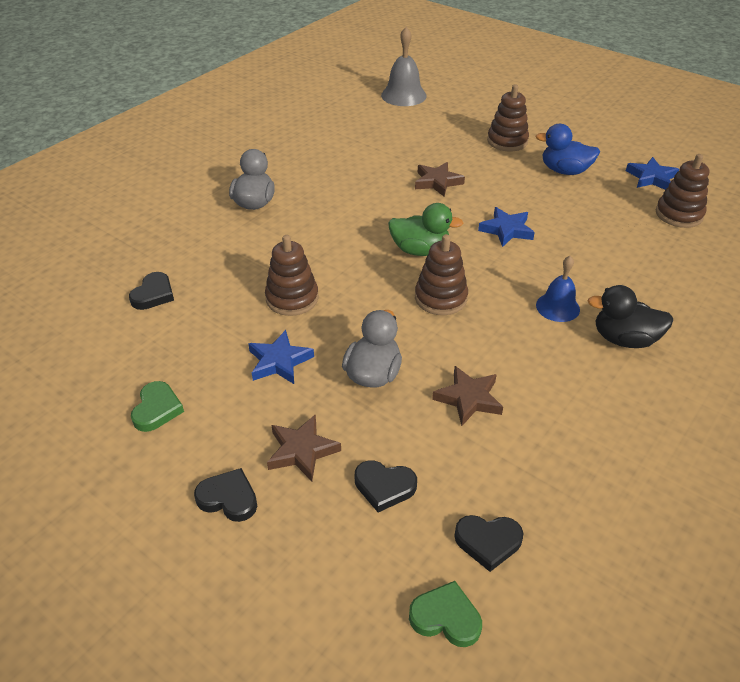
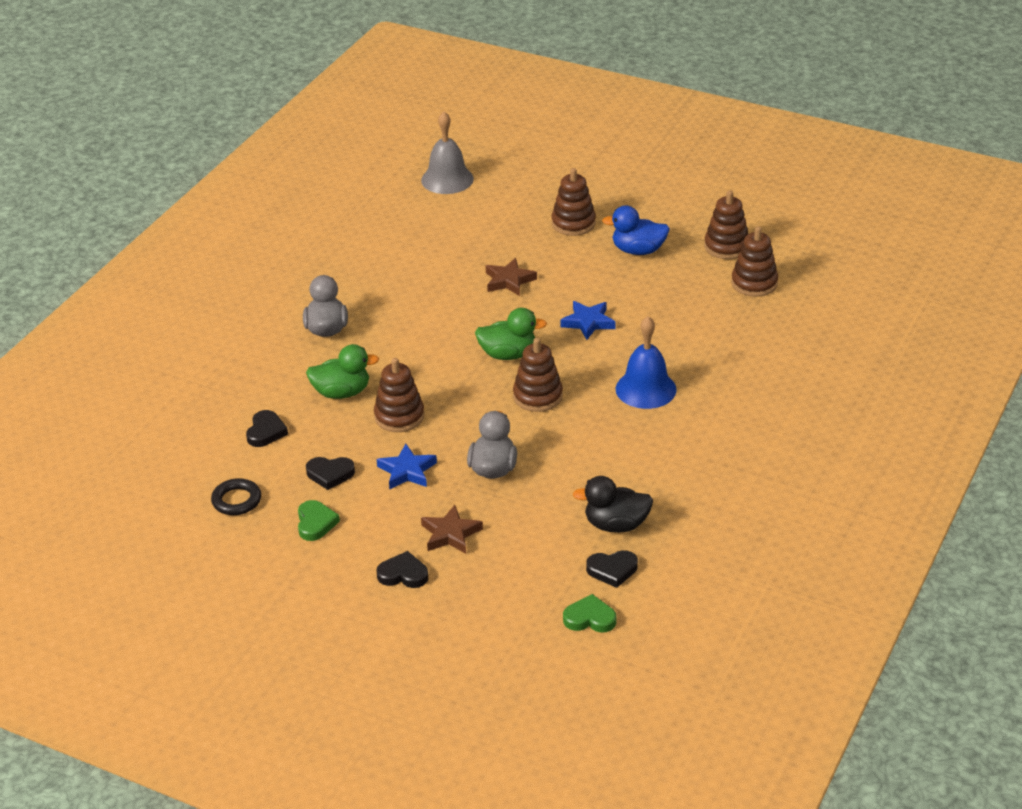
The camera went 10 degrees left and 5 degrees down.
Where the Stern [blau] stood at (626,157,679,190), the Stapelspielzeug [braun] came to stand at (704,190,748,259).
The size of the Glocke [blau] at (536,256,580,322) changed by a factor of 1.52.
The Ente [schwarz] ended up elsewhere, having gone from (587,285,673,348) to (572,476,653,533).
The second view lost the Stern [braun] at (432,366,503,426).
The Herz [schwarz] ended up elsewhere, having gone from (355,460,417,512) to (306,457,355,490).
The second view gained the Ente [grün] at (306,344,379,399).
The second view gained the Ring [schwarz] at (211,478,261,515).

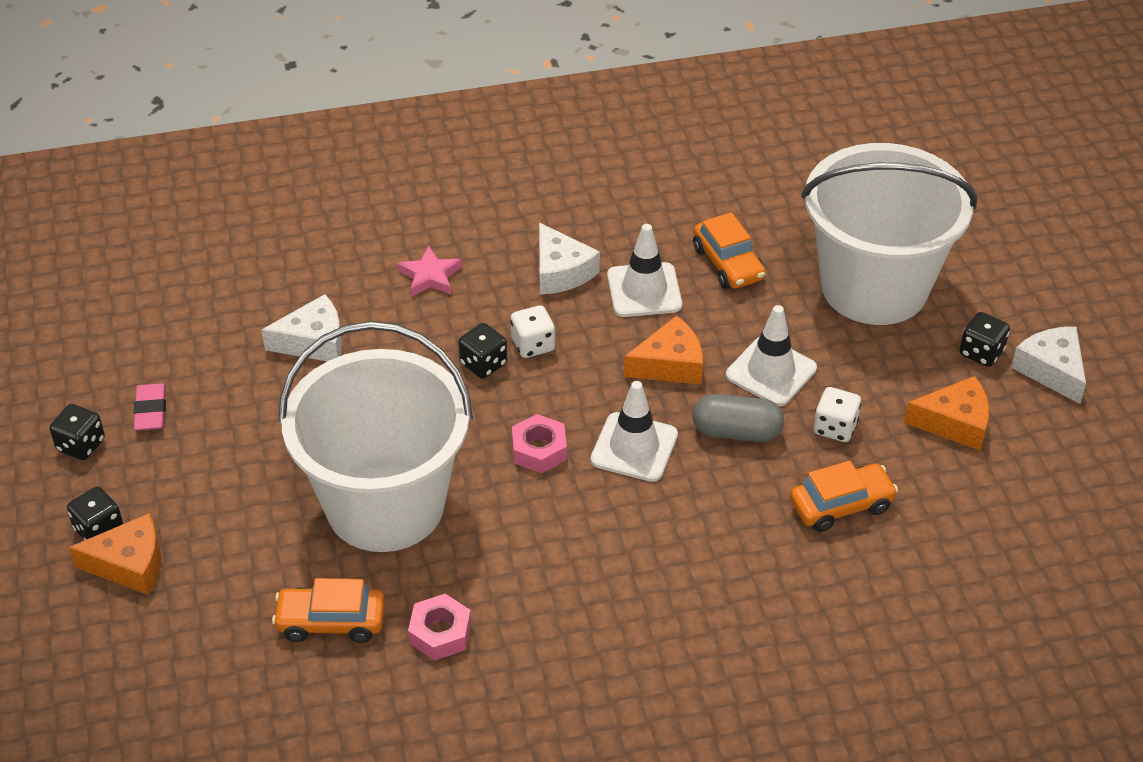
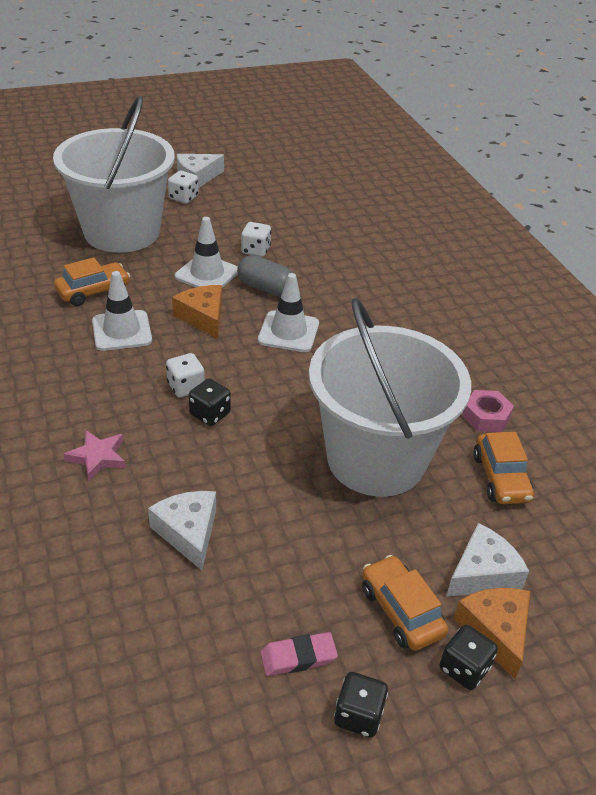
The camera went 100 degrees left and 5 degrees down.
The Käse [weiß] ended up elsewhere, having gone from (539,223,600,294) to (446,523,529,597).
What was the Spielwürfel [schwarz] at (960,312,1010,367) turned into the Spielwürfel [weiß] at (168,171,199,204).
The second view lost the Käse [orange] at (904,376,989,450).
The Kapsel [grau] at (693,394,784,442) ended up facing another way, 60 degrees counterclockwise from before.
The second view lost the Sechskantmutter [rosa] at (512,414,567,473).
The Auto [orange] ended up elsewhere, having gone from (790,461,898,532) to (362,555,448,651).

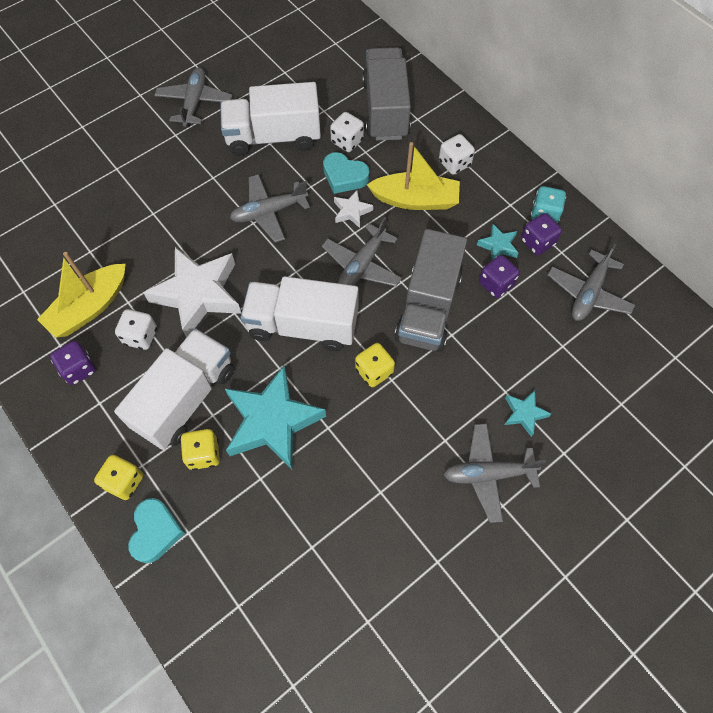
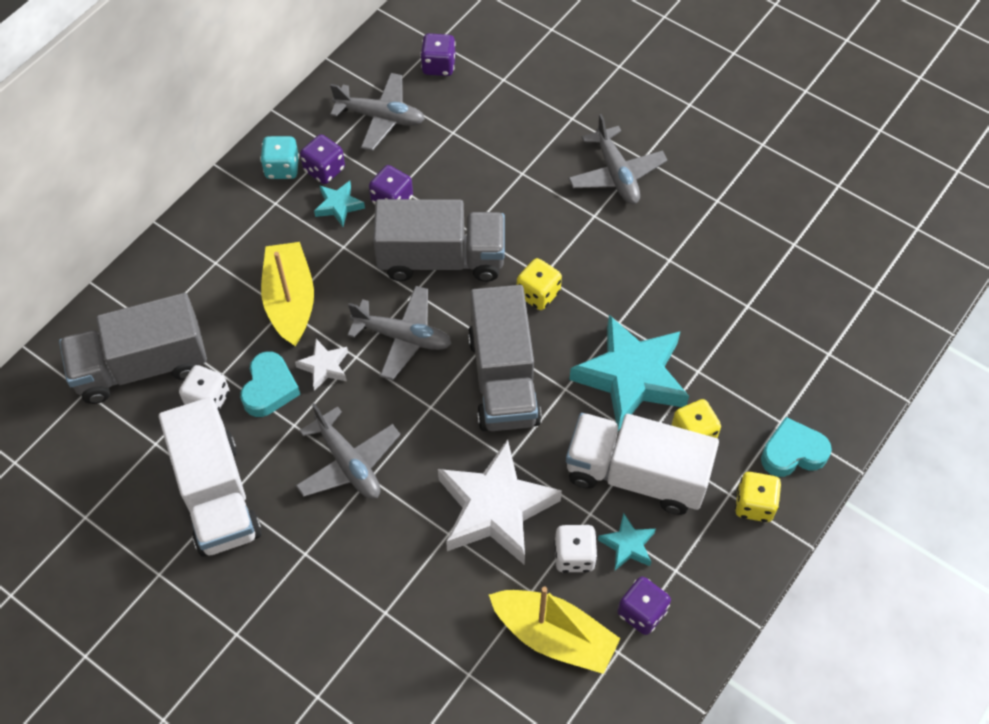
The camera went 105 degrees left and 5 degrees down.
The second view lost the Flugzeug [grau] at (154,68,233,127).
The second view lost the Spielwürfel [weiß] at (439,134,475,175).
What was the Lastwagen [weiß] at (241,276,358,351) turned into the Lastwagen [grau] at (468,285,542,431).
The Stern [türkis] ended up elsewhere, having gone from (504,390,551,437) to (598,513,656,570).
The second view gained the Spielwürfel [lila] at (420,33,456,76).

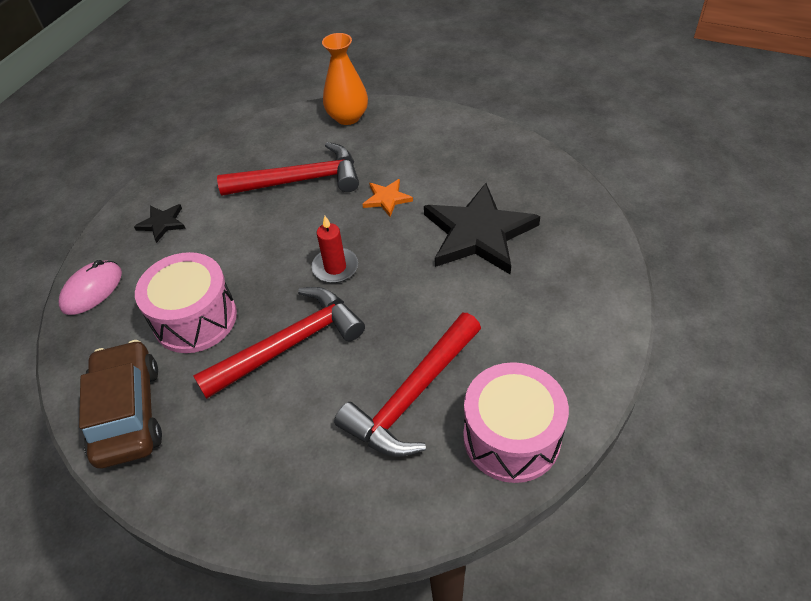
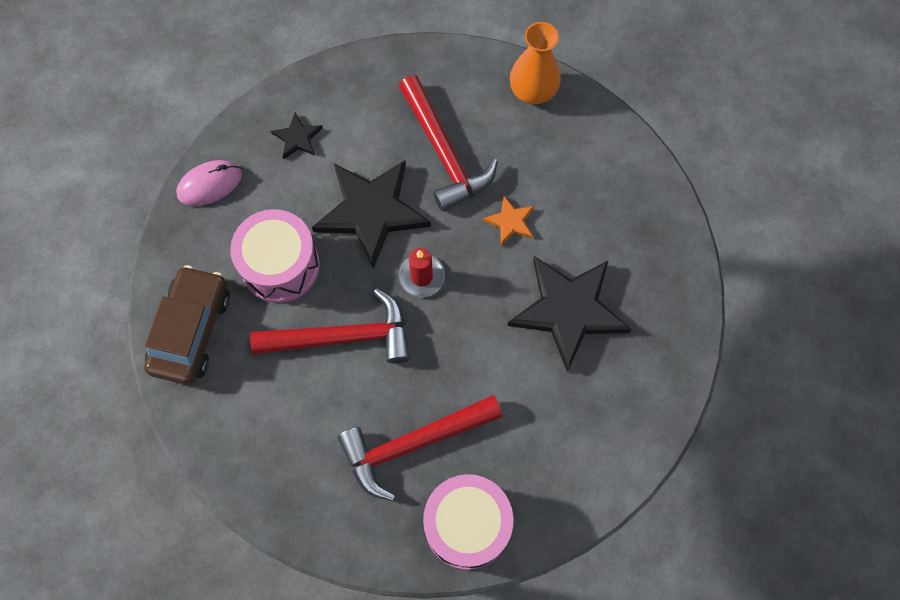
The camera went 25 degrees right and 20 degrees up.
The Hammer [rot] at (217,142,359,196) ended up facing another way, 45 degrees clockwise from before.
The second view gained the Stern [schwarz] at (312,160,431,269).

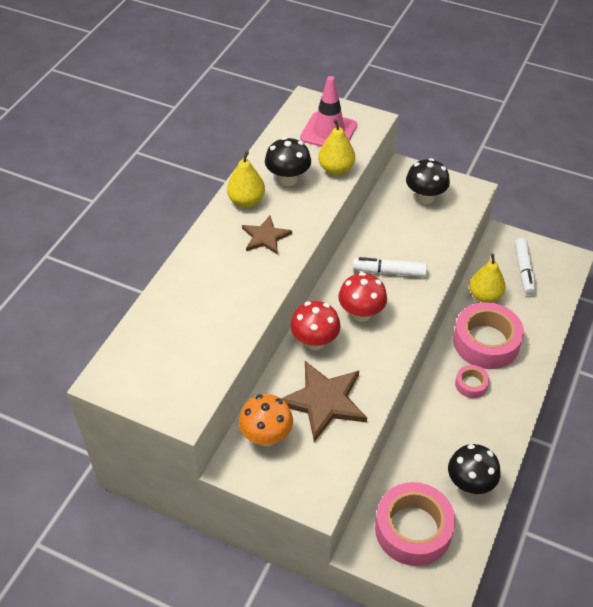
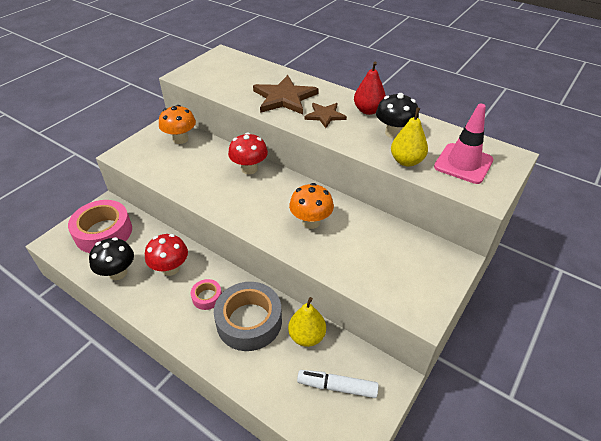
The camera went 100 degrees right and 5 degrees down.
What was the Birne [gelb] at (227,151,265,208) turned into the Birne [rot] at (354,62,386,115).
The second view lost the Pilz [schwarz] at (406,158,450,204).
Where the Filzstift [weiß] stood at (353,257,427,277), the Pilz [orange] came to stand at (289,183,334,229).
The Pilz [rot] ended up elsewhere, having gone from (338,272,387,322) to (145,234,188,276).
What was the Klebeband [rosa] at (453,302,524,369) turned into the Klebeband [grau] at (214,282,282,351).
The Stern [braun] ended up elsewhere, having gone from (281,361,367,442) to (253,75,319,115).

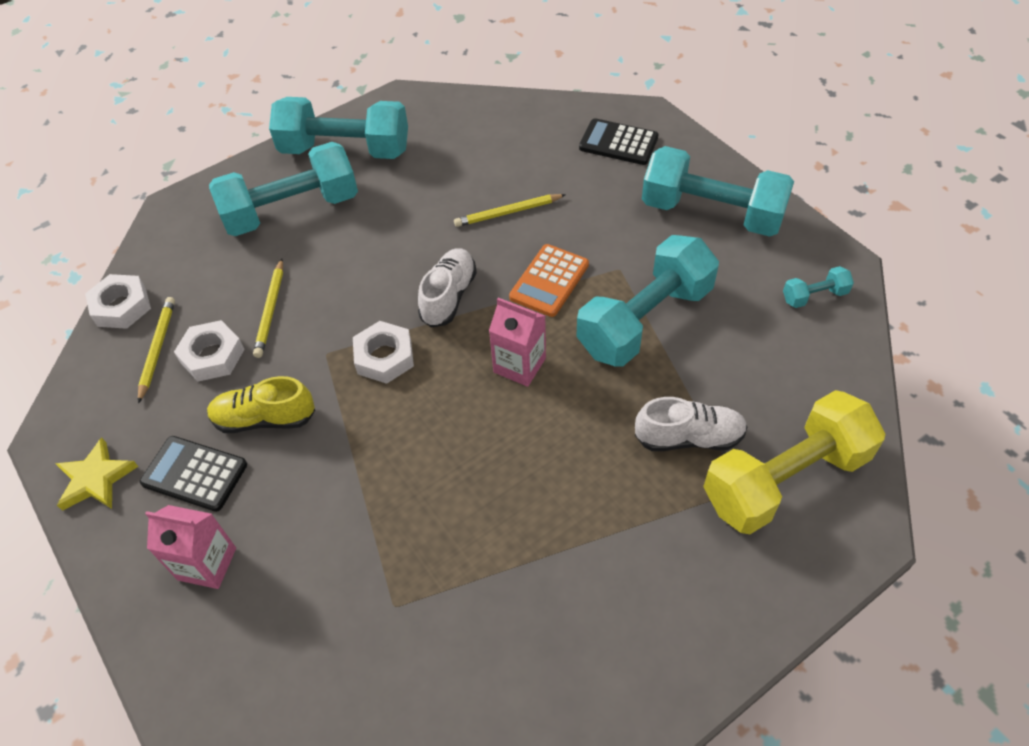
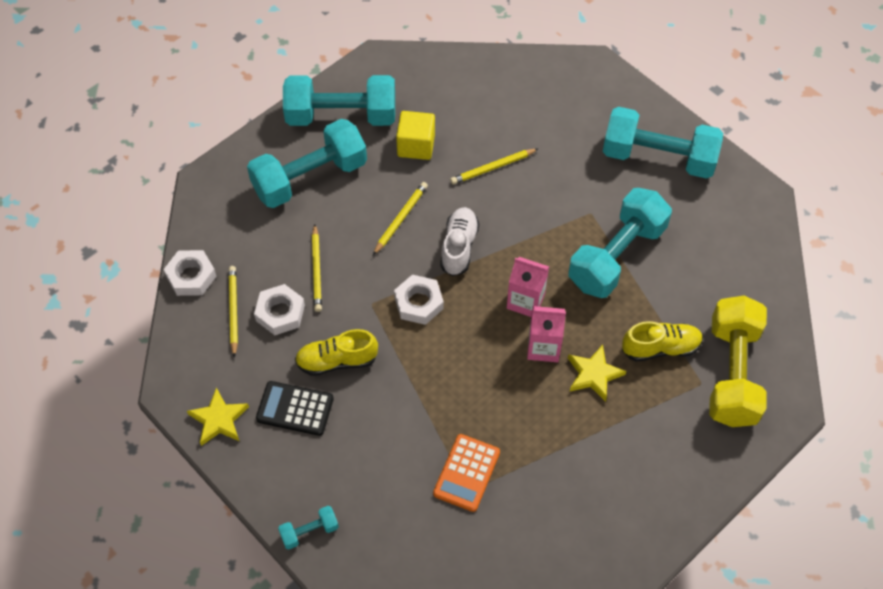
The camera went 10 degrees left and 5 degrees up.
The second view lost the Taschenrechner [schwarz] at (579,118,658,165).
The Taschenrechner [orange] ended up elsewhere, having gone from (509,244,589,317) to (433,434,500,512).
The Hantel [türkis] ended up elsewhere, having gone from (783,266,854,308) to (278,506,339,550).
The Hantel [gelb] at (703,390,885,534) ended up facing another way, 45 degrees counterclockwise from before.
What was the Schuh [weiß] at (635,397,747,451) turned into the Schuh [gelb] at (622,321,703,362).
The Getränkekarton [rosa] ended up elsewhere, having gone from (145,505,236,589) to (527,306,566,362).
The second view gained the Kubus [gelb] at (396,111,435,160).
The second view gained the Bleistift [gelb] at (373,182,428,255).
The second view gained the Stern [gelb] at (568,345,626,402).

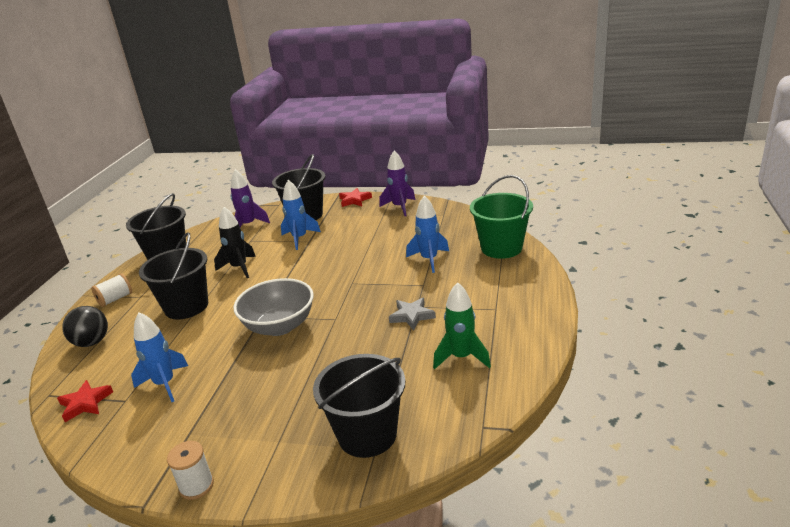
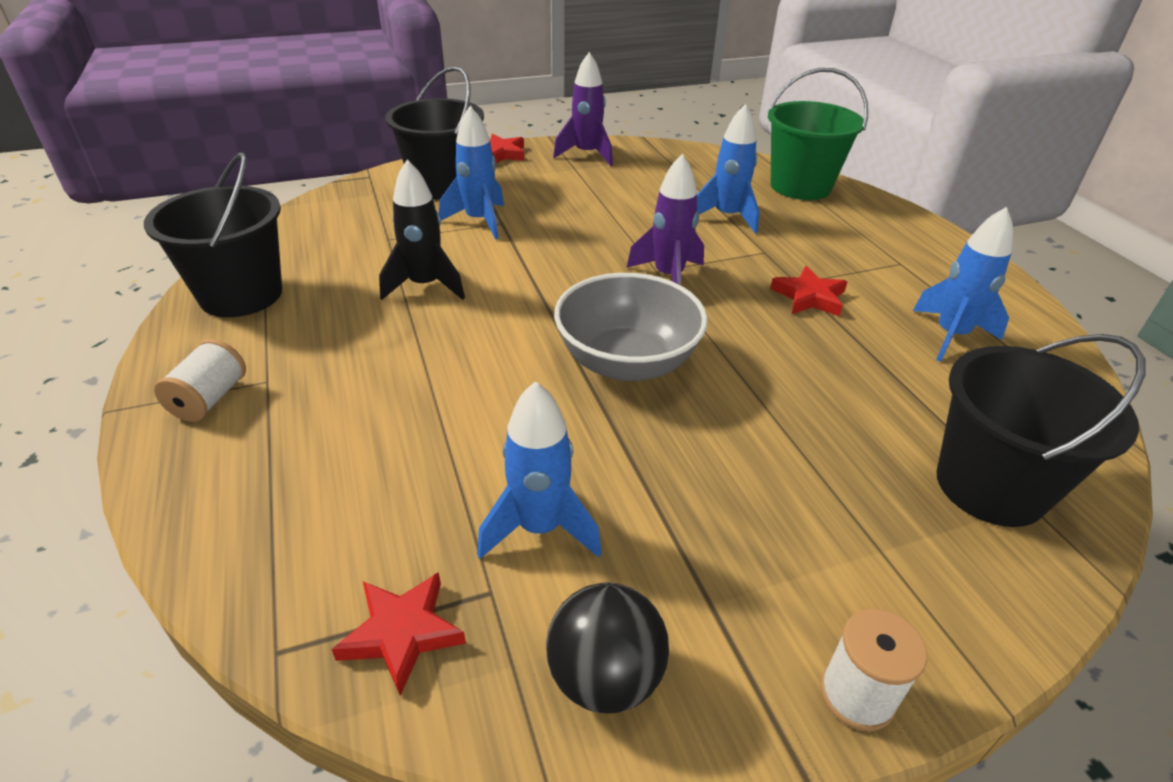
The camera went 35 degrees left and 10 degrees up.
The Rakete [lila] ended up elsewhere, having gone from (231,169,270,228) to (627,154,704,285).
The second view lost the Eimer [schwarz] at (139,232,208,319).
What was the Rakete [grün] at (433,282,491,369) turned into the Rakete [blau] at (913,207,1013,362).
What was the Stern [grau] at (389,297,436,330) turned into the Stern [rot] at (770,266,847,317).
The Ball [schwarz] ended up elsewhere, having gone from (62,306,108,347) to (546,583,669,713).

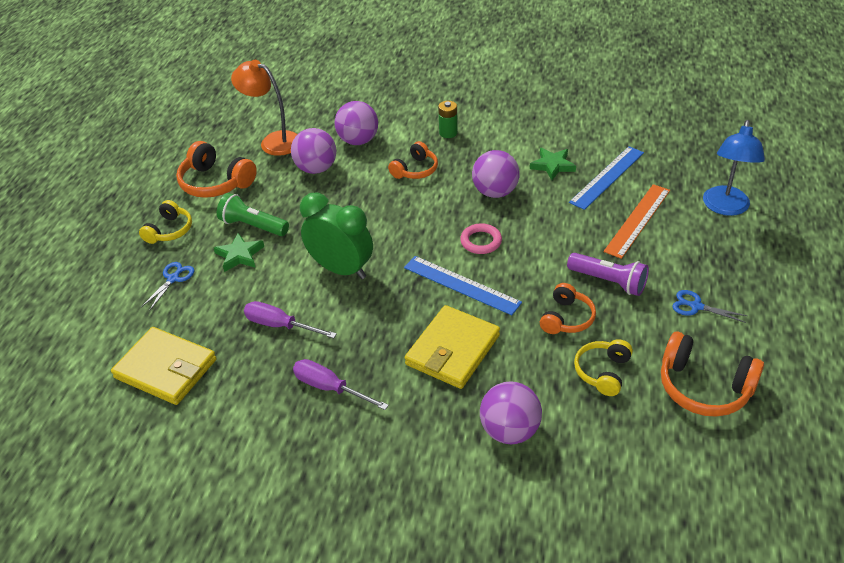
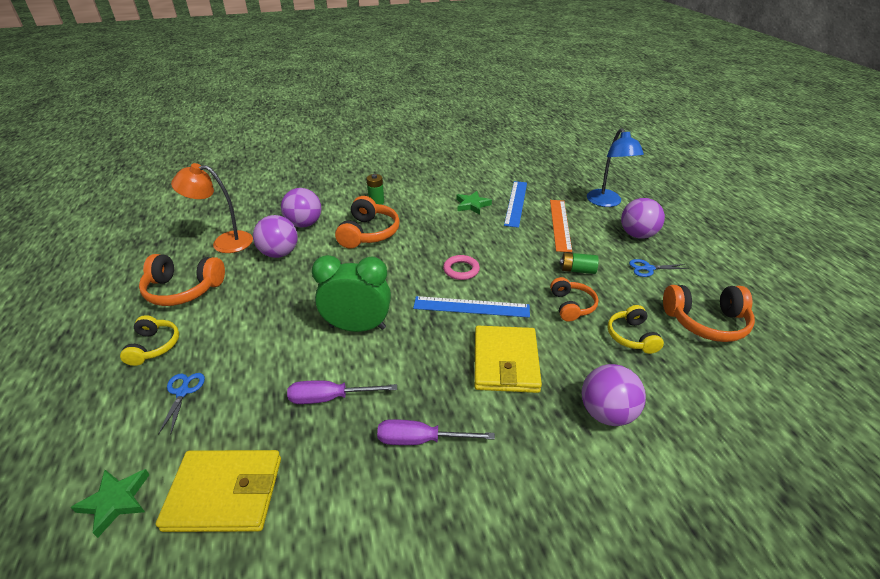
The camera went 30 degrees left and 5 degrees down.
The size of the Kopfhörer [orange] at (388,141,438,179) changed by a factor of 1.56.
The Ball [lila] ended up elsewhere, having gone from (472,150,520,198) to (621,198,665,239).
The second view lost the Taschenlampe [grün] at (217,193,289,236).
The Stern [grün] ended up elsewhere, having gone from (214,233,264,272) to (71,469,150,538).
Where the Taschenlampe [lila] stood at (567,253,649,296), the Batterie [grün] came to stand at (560,252,599,274).

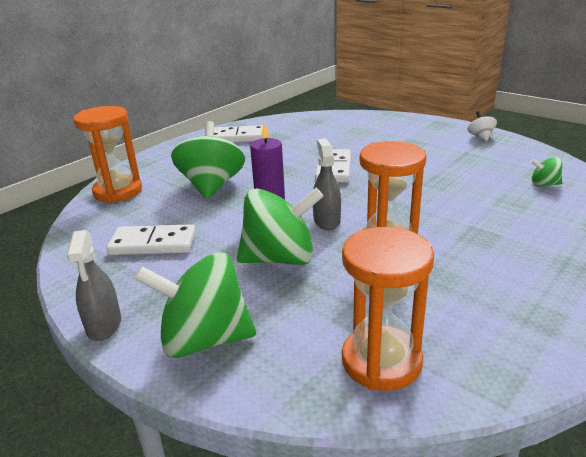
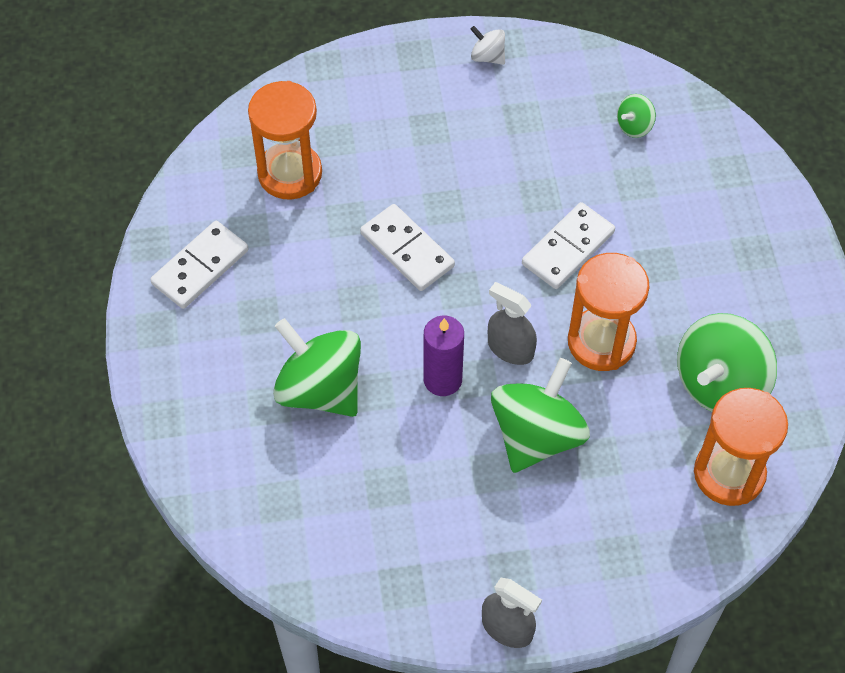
The camera went 50 degrees left and 30 degrees up.
The Sanduhr [orange] ended up elsewhere, having gone from (73,106,142,203) to (248,81,322,200).
The Dominostein [weiß] ended up elsewhere, having gone from (106,224,196,255) to (522,202,615,289).
The Kreisel [grün] ended up elsewhere, having gone from (134,252,256,358) to (677,313,777,412).

